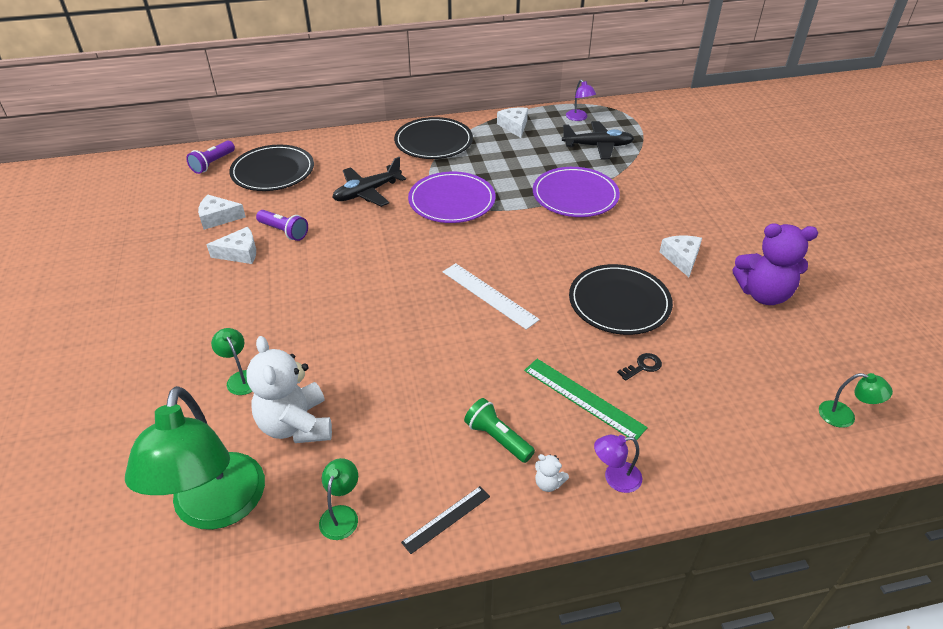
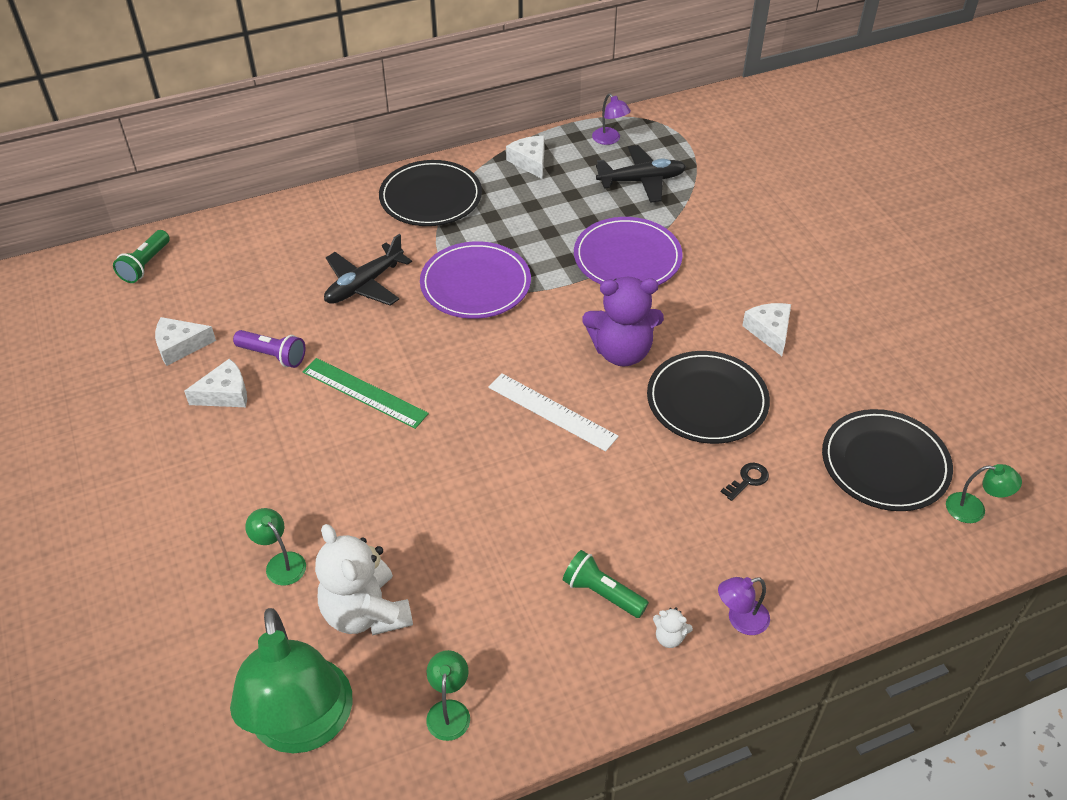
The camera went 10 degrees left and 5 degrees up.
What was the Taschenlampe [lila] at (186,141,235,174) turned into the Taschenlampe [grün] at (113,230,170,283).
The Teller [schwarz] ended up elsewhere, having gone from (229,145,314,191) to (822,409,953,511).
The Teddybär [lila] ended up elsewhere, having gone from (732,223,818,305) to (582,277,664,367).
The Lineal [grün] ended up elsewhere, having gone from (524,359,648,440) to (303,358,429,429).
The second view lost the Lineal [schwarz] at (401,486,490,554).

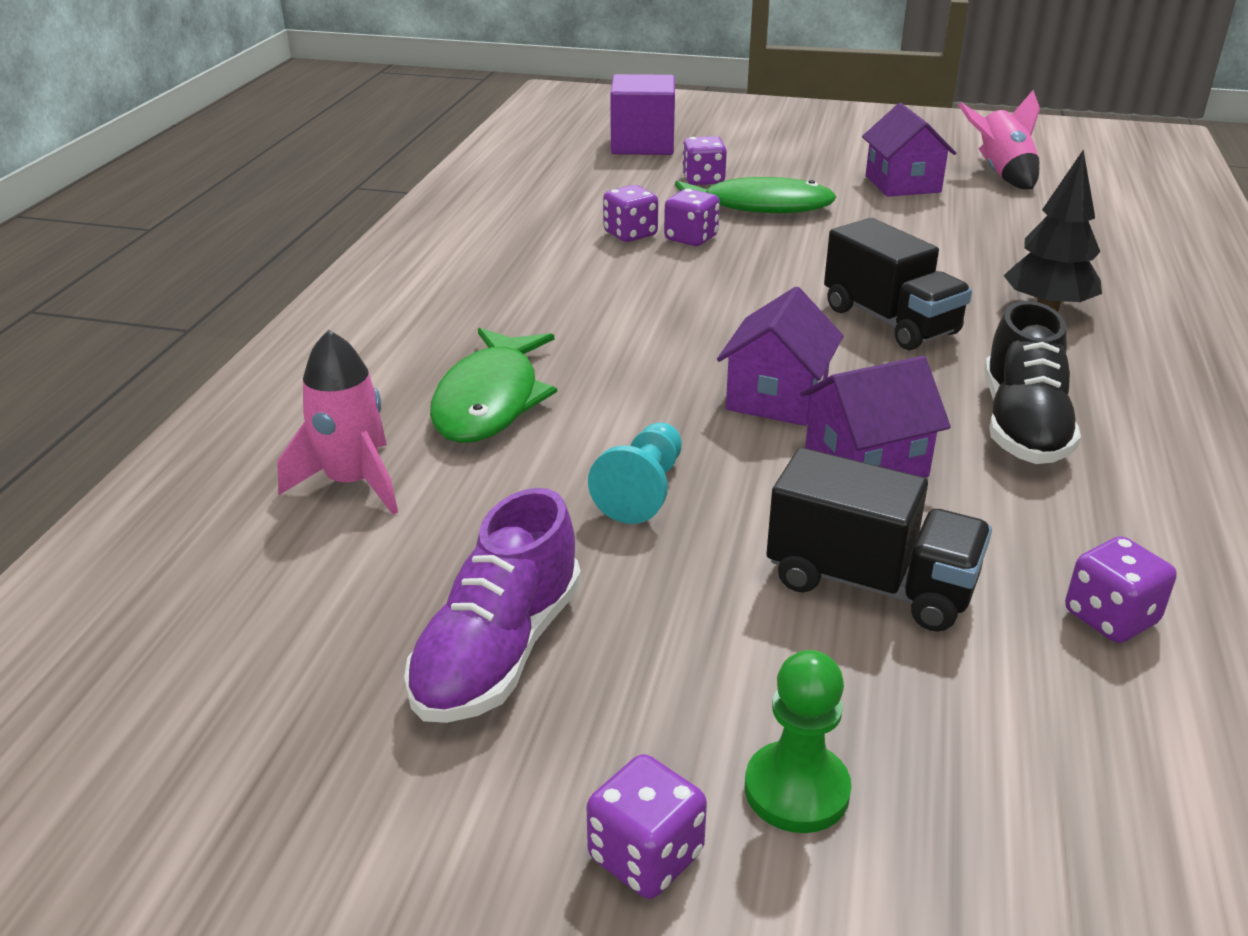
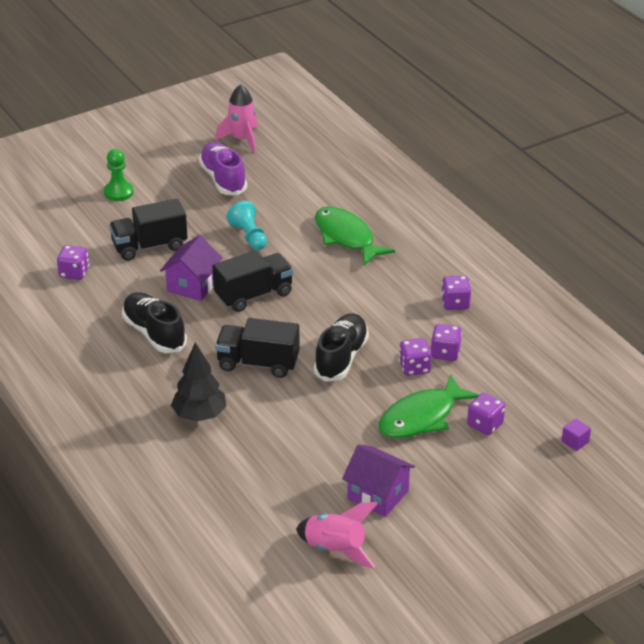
The camera went 135 degrees right and 5 degrees up.
The size of the Kubus [lila] at (610,74,675,155) changed by a factor of 0.40.
Where the Haus [lila] stood at (717,286,843,426), the Lastwagen [schwarz] came to stand at (213,250,293,312).
The Rakete [rosa] ended up elsewhere, having gone from (277,330,398,515) to (215,84,258,153).
The Spielwürfel [lila] ended up elsewhere, having gone from (587,754,707,899) to (441,276,471,310).
The second view gained the Schuh [schwarz] at (314,313,369,382).

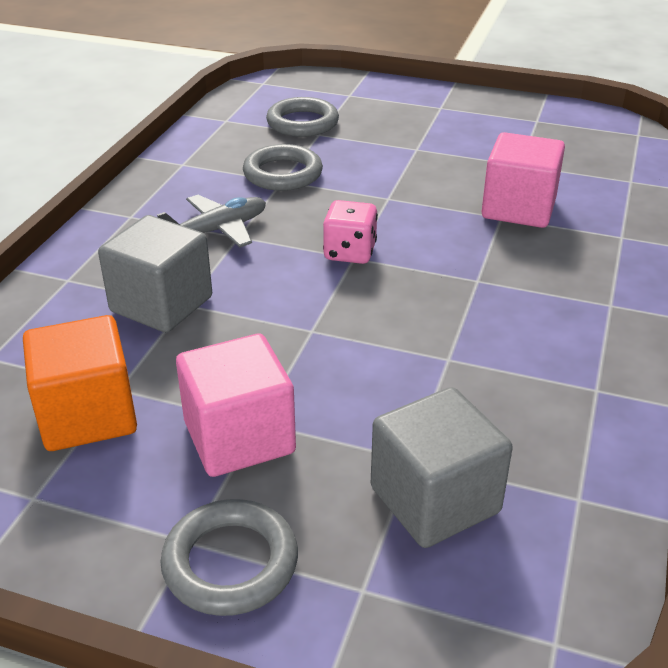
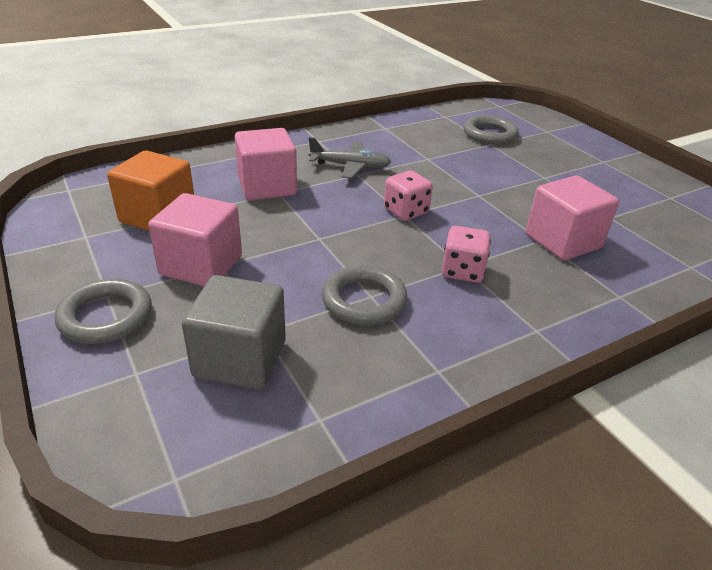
The camera went 40 degrees right and 0 degrees up.
The Ring [grau] ended up elsewhere, having gone from (243,144,323,191) to (322,265,407,326).
What was the Kubus [grau] at (98,215,212,333) turned into the Kubus [rosa] at (235,128,297,200).
The second view gained the Spielwürfel [rosa] at (442,226,491,283).

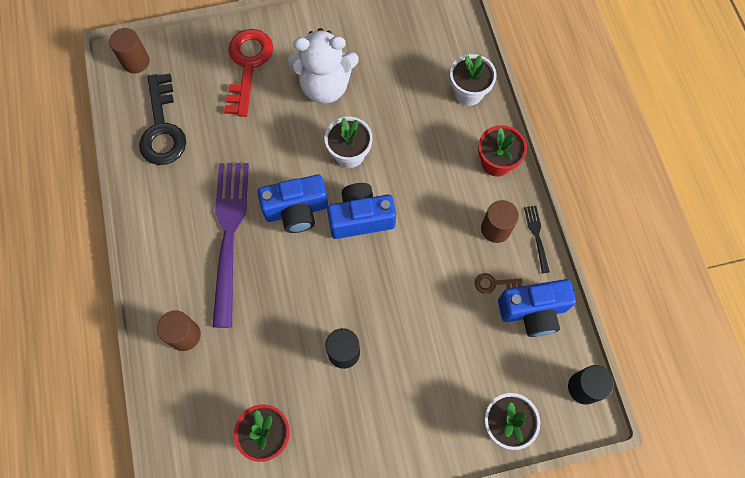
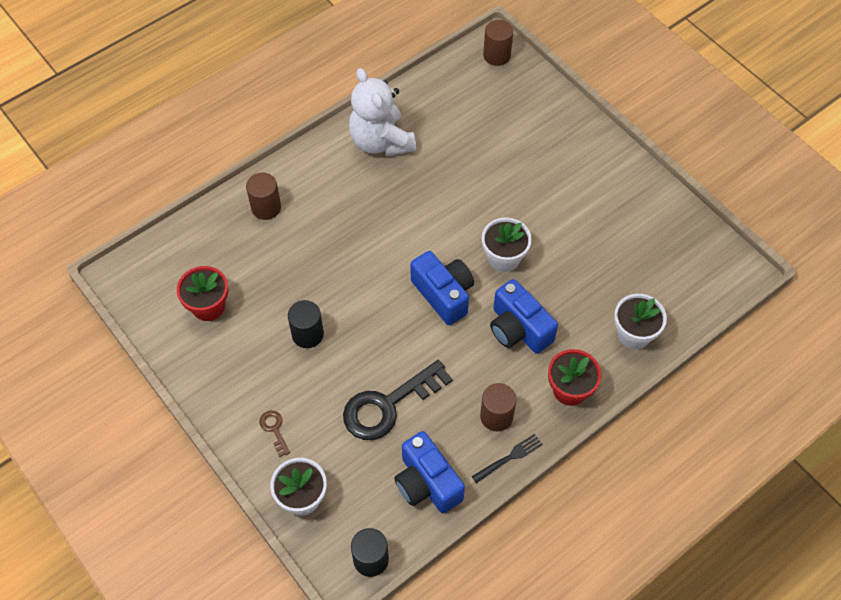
The camera went 65 degrees right and 10 degrees down.
The Teddybär [weiß] ended up elsewhere, having gone from (288,28,359,104) to (349,68,416,156).
The second view lost the Schlüssel [rot] at (224,29,273,117).
The Schlüssel [schwarz] ended up elsewhere, having gone from (139,73,186,165) to (343,360,452,440).
The second view lost the Gabel [lila] at (212,163,249,328).
The Kamera [blau] ended up elsewhere, having gone from (257,175,328,233) to (490,279,558,354).
The Schlüssel [braun] ended up elsewhere, having gone from (475,273,522,294) to (259,411,290,457).

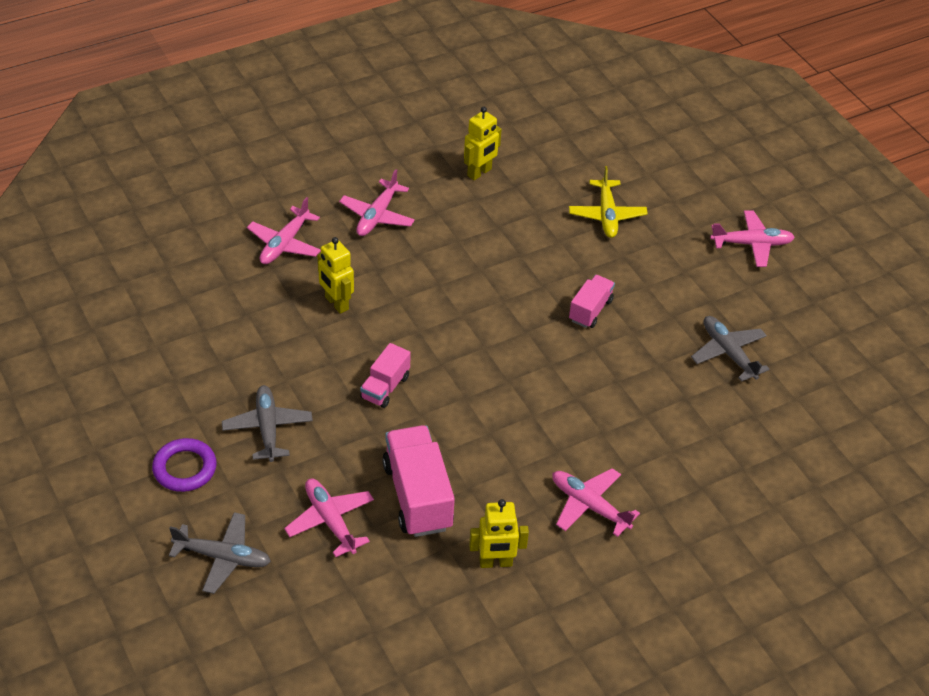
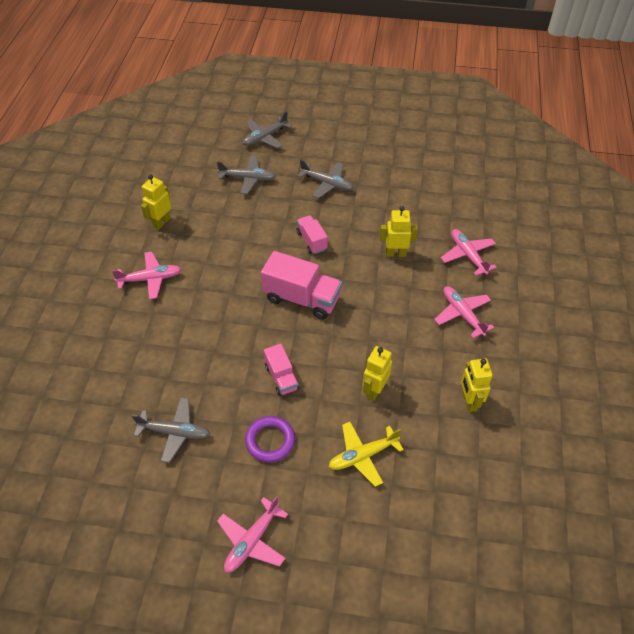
The camera went 130 degrees right and 5 degrees up.
The Flugzeug [gelb] at (569,166,648,238) ended up facing another way, 60 degrees counterclockwise from before.
The Lastwagen [rosa] ended up elsewhere, having gone from (382,425,455,537) to (261,251,342,320).
The Ring [lila] ended up elsewhere, having gone from (152,438,217,492) to (245,416,295,462).
What was the Flugzeug [rosa] at (284,479,374,557) turned into the Flugzeug [grau] at (217,156,276,194).
The second view gained the Roboter [gelb] at (363,346,392,401).

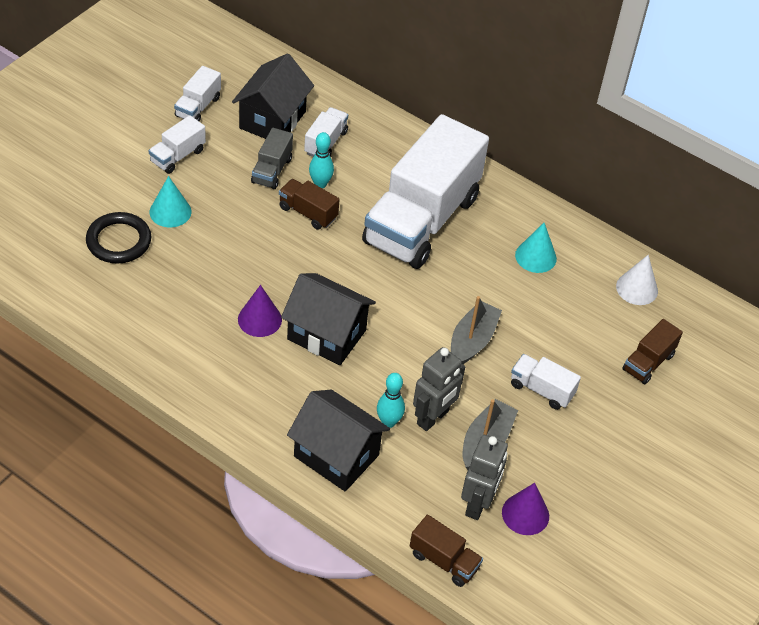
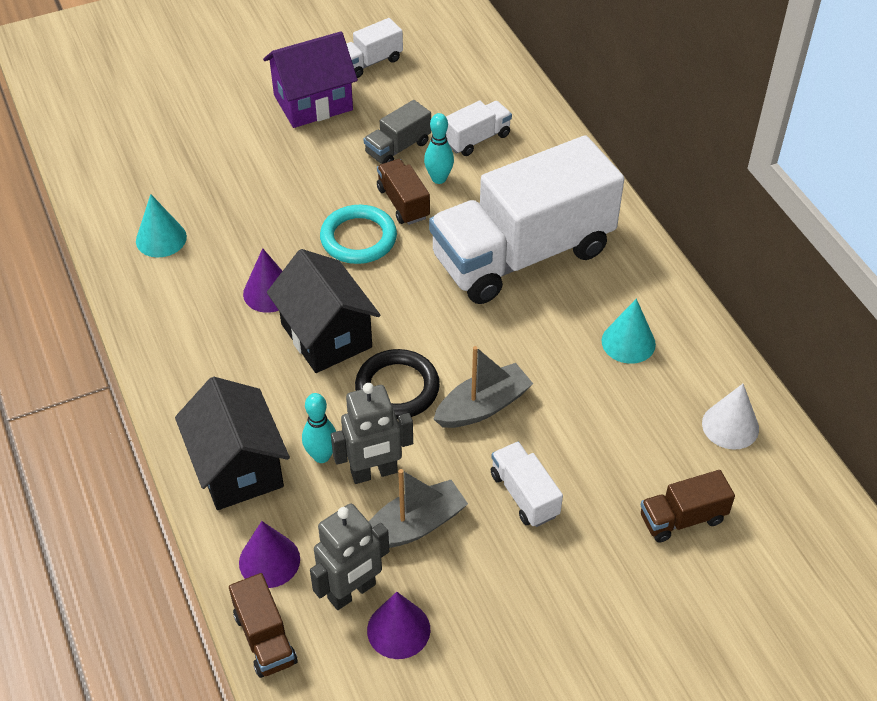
The camera went 35 degrees right and 0 degrees up.
The second view lost the Haus [schwarz] at (232,53,314,139).
Where the Lastwagen [weiß] stood at (149,115,206,174), the Haus [lila] came to stand at (263,31,358,128).
The Kegel [türkis] ended up elsewhere, having gone from (149,176,192,228) to (136,194,187,257).
The Ring [schwarz] ended up elsewhere, having gone from (86,212,151,264) to (355,349,440,419).
The second view gained the Ring [türkis] at (320,205,397,264).
The second view gained the Kegel [lila] at (239,521,300,588).

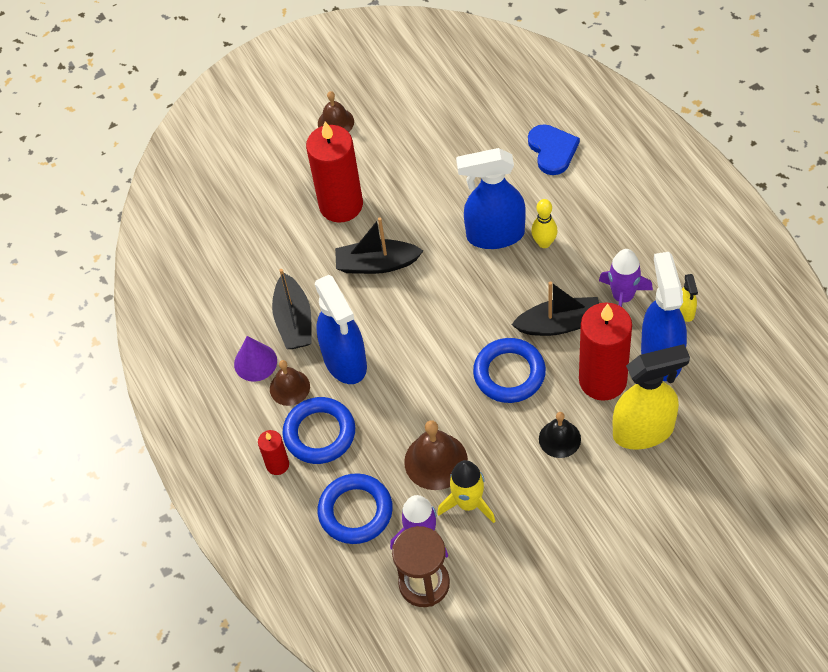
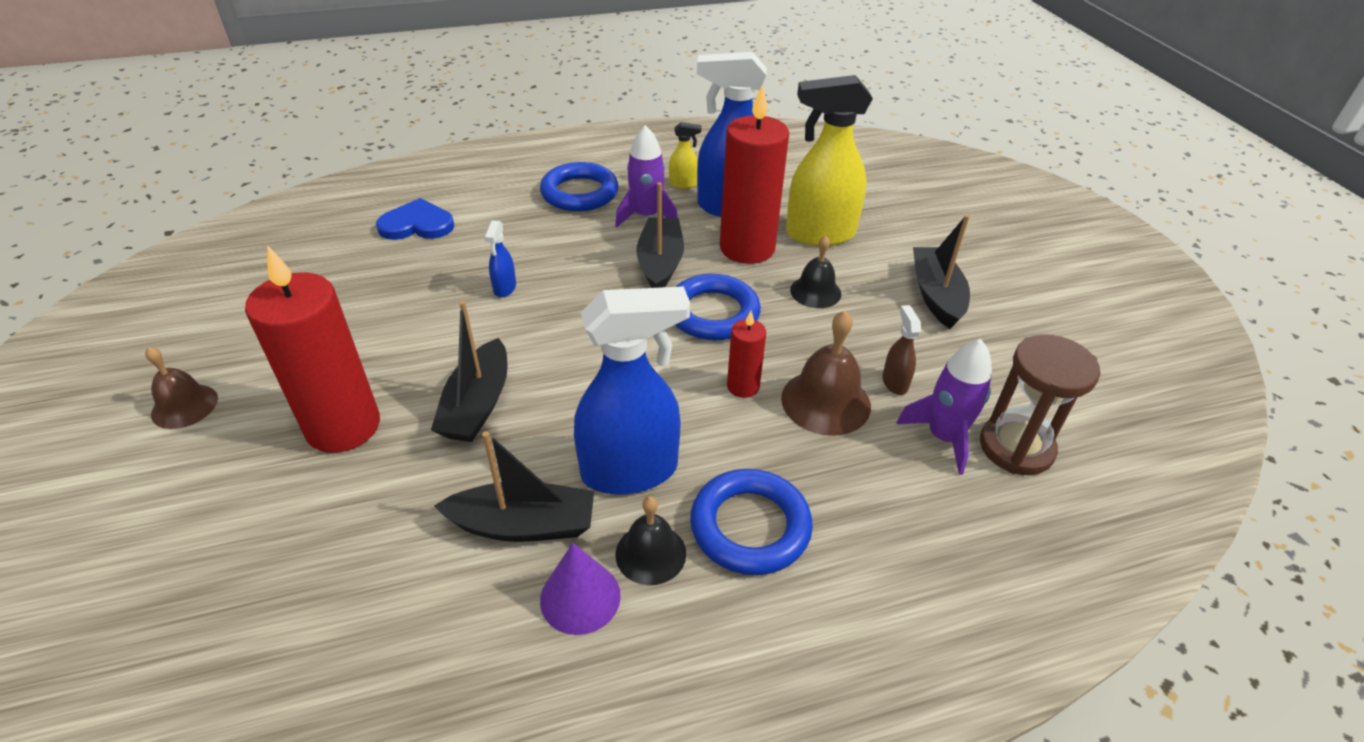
The camera went 85 degrees left and 15 degrees down.
The size of the Sprühflasche [blau] at (456,148,526,249) changed by a factor of 0.43.
The second view lost the Bowlingkegel [gelb] at (531,199,558,248).
The Sprühflasche [gelb] at (613,344,690,450) ended up facing another way, 90 degrees counterclockwise from before.
What was the Glocke [braun] at (270,360,310,406) turned into the Glocke [schwarz] at (615,496,686,585).
The Kerze [rot] ended up elsewhere, having gone from (258,430,289,475) to (727,311,766,398).
Where the Rakete [gelb] stood at (437,460,495,523), the Sprühflasche [braun] came to stand at (882,305,921,395).
The Ring [blau] ended up elsewhere, having gone from (318,473,393,544) to (540,162,618,211).
The second view gained the Boot [schwarz] at (913,214,970,329).

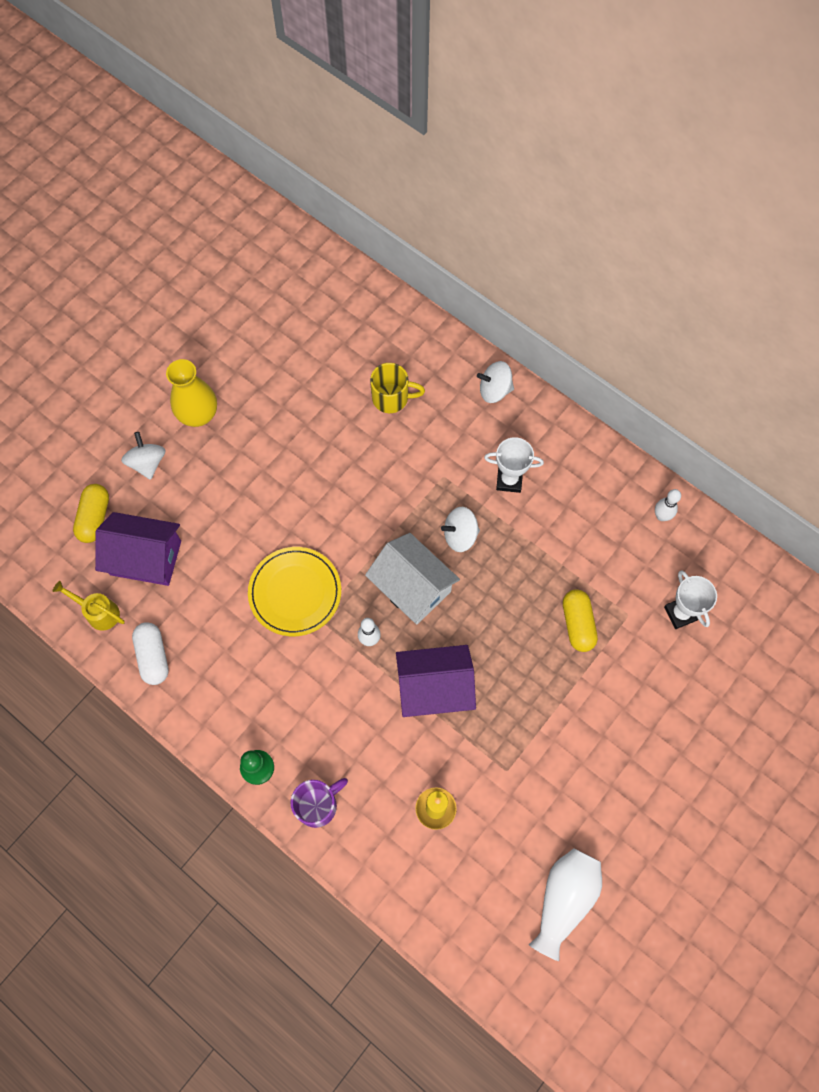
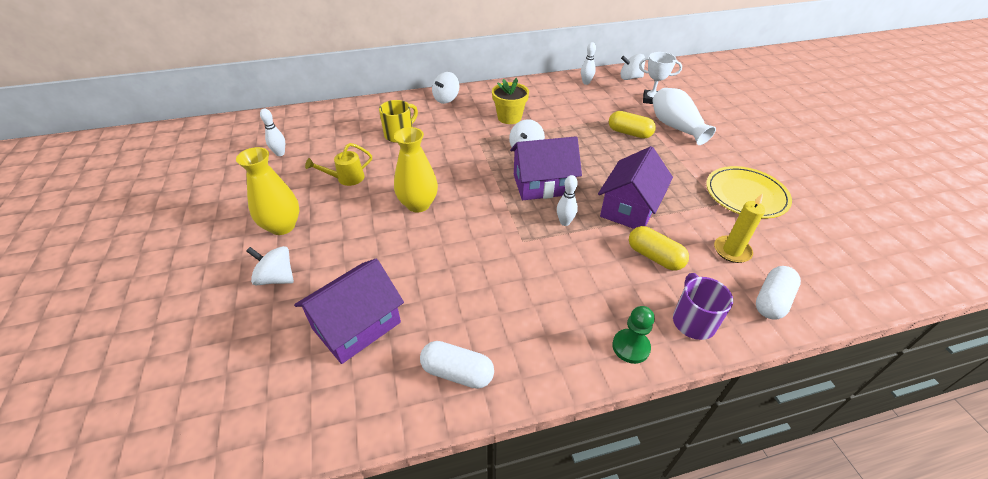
The camera went 55 degrees left and 25 degrees down.
Where the Pokal [weiß] stood at (484,437,544,493), the Blumentopf [gelb] came to stand at (492,78,529,124).
The Kapsel [gelb] ended up elsewhere, having gone from (73,484,109,543) to (629,226,689,271).
What was the Haus [weiß] at (365,533,460,624) turned into the Haus [lila] at (510,136,582,200).
The Teller [gelb] ended up elsewhere, having gone from (248,547,341,636) to (706,166,792,218).
The Gießkanne [gelb] ended up elsewhere, having gone from (52,581,125,631) to (305,143,372,186).
The Vase [weiß] ended up elsewhere, having gone from (529,848,602,961) to (652,88,716,145).
The second view gained the Kreisel [weiß] at (620,54,645,80).
The second view gained the Bowlingkegel [weiß] at (260,109,285,156).
The second view gained the Vase [gelb] at (394,127,438,213).
The second view gained the Kapsel [weiß] at (756,266,801,320).

